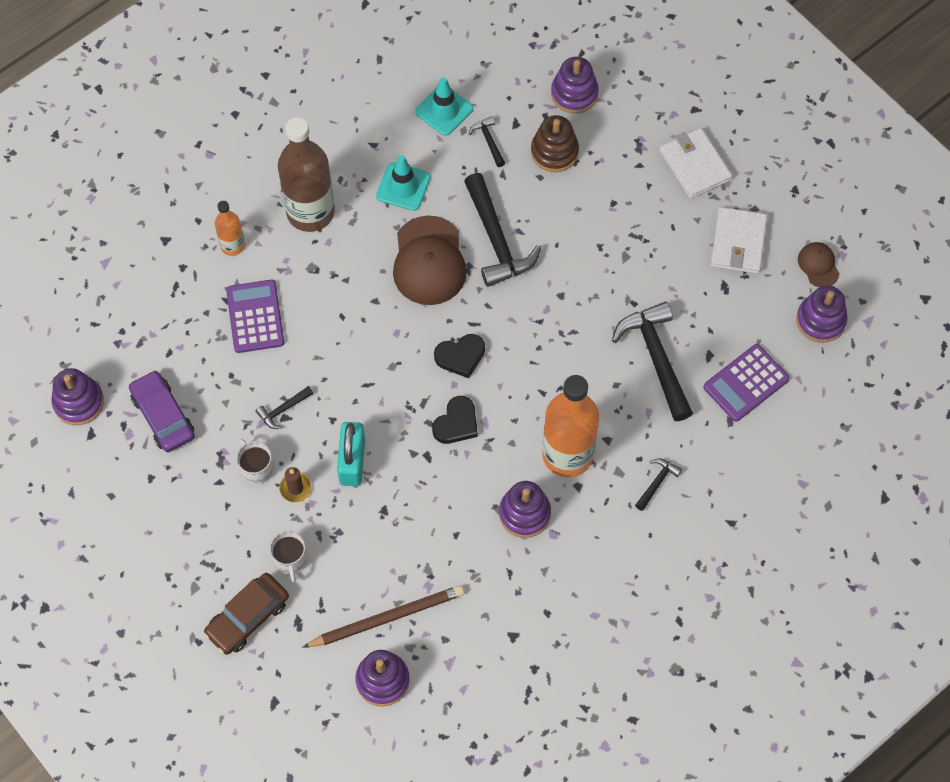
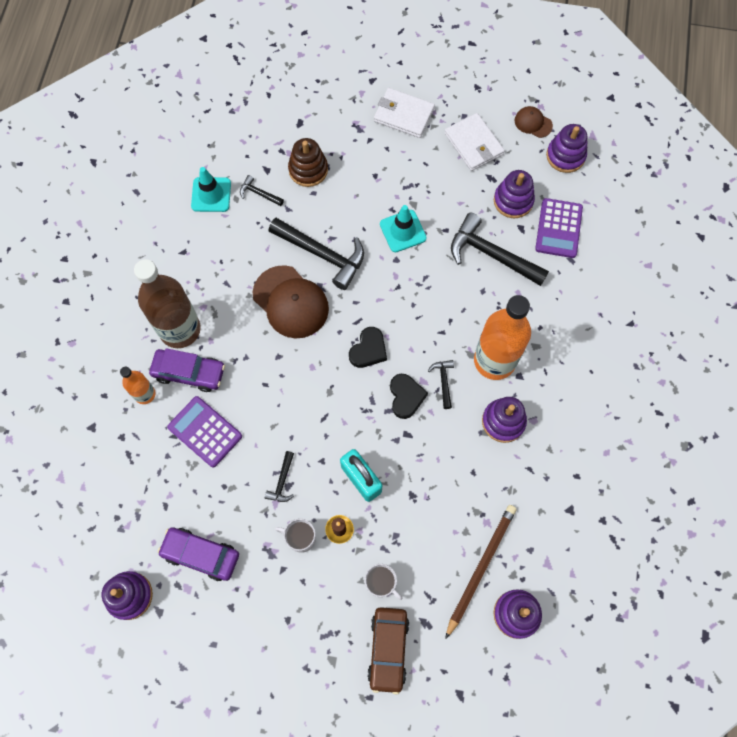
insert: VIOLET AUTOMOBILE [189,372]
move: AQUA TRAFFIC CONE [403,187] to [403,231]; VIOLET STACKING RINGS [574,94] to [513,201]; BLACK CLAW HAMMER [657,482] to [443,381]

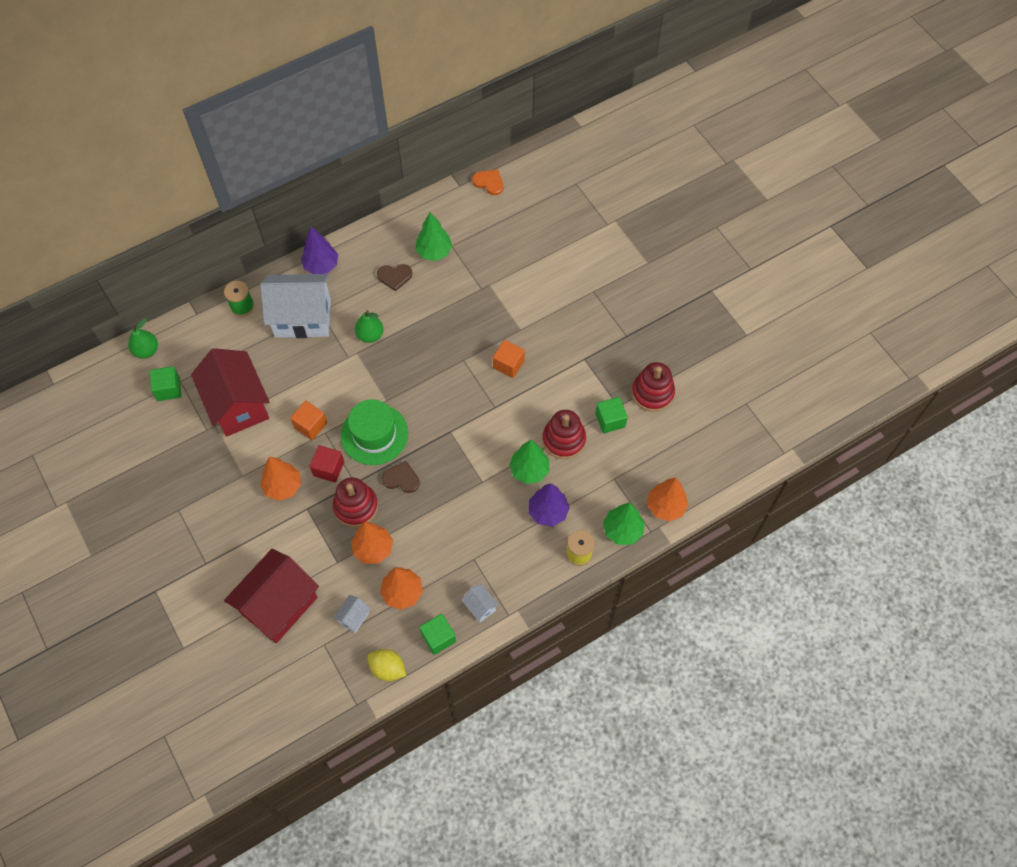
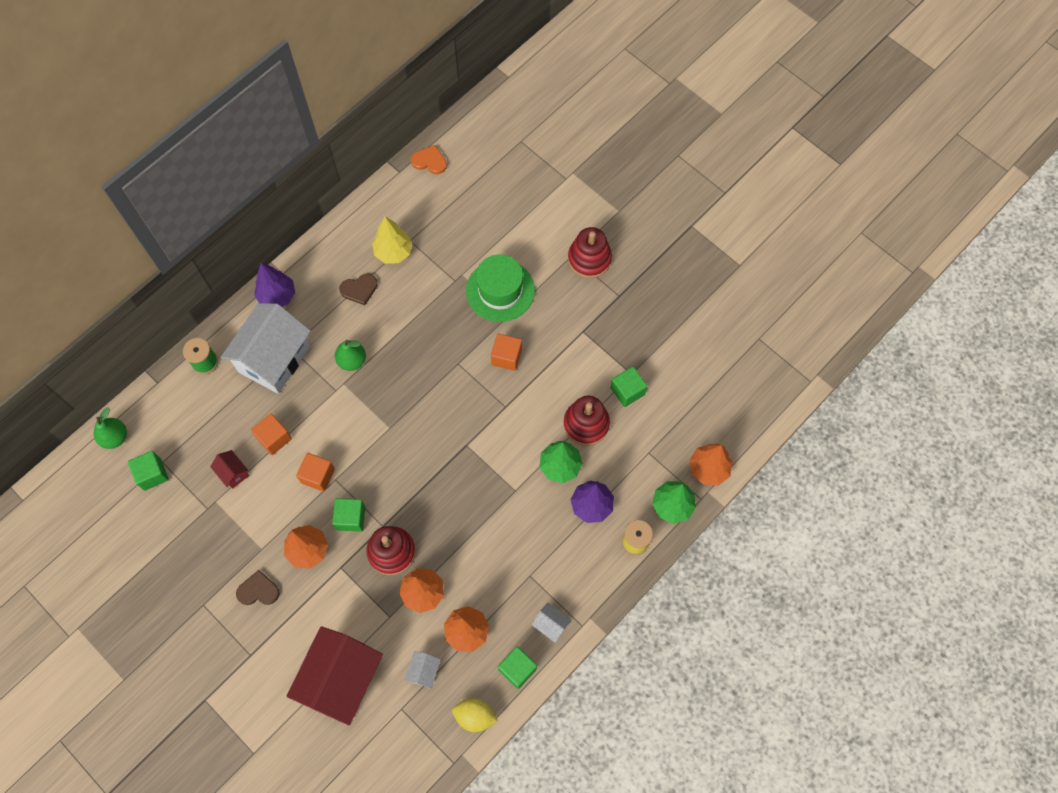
insert: ORANGE-COLOURED SOLID CUBE [274,438]
move: GREEN HAT [374,434] to [500,290]; DARK BROWN LOVE HEART [401,479] to [258,590]; RED STACKING RINGS [652,393] to [589,259]
recolor: RED SOLID CUBE [328,468] to GREEN SOLID CUBE [351,518]; GREEN TREE [434,252] to YELLOW TREE [393,252]
rotate: PURE WHITE COTTAGE [303,318] = [274,359] 45 degrees counterclockwise
resize: RED COTTAGE [238,405] = [233,473] x0.41

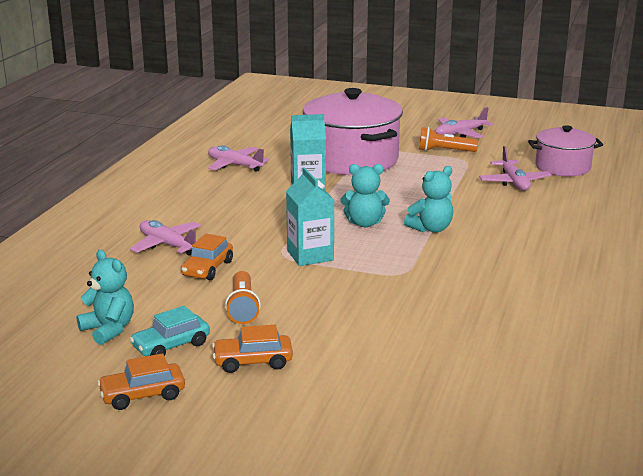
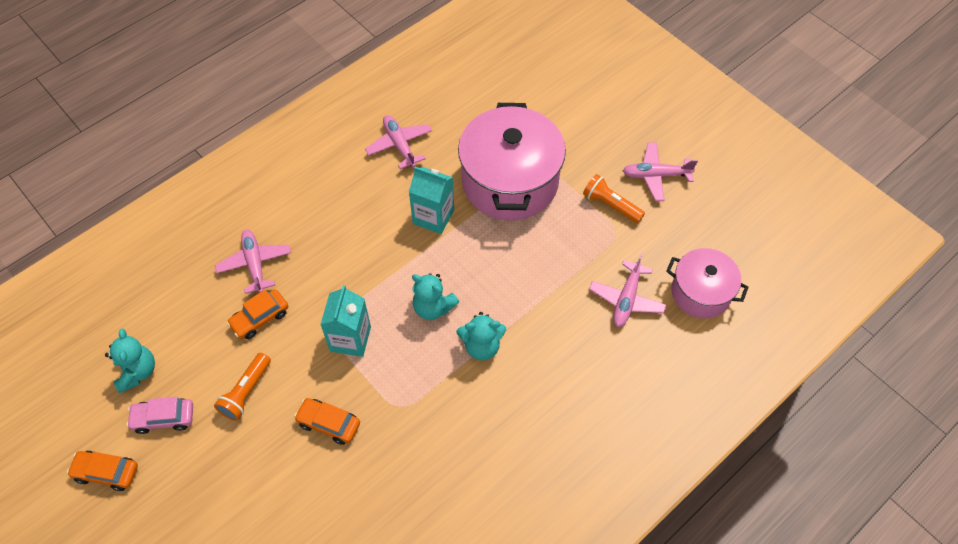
move: ORANGE-COLOURED AUTOMOBILE [253,361] to [329,424]
recolor: AQUA AUTOMOBILE [171,346] to ROSY AUTOMOBILE [164,418]

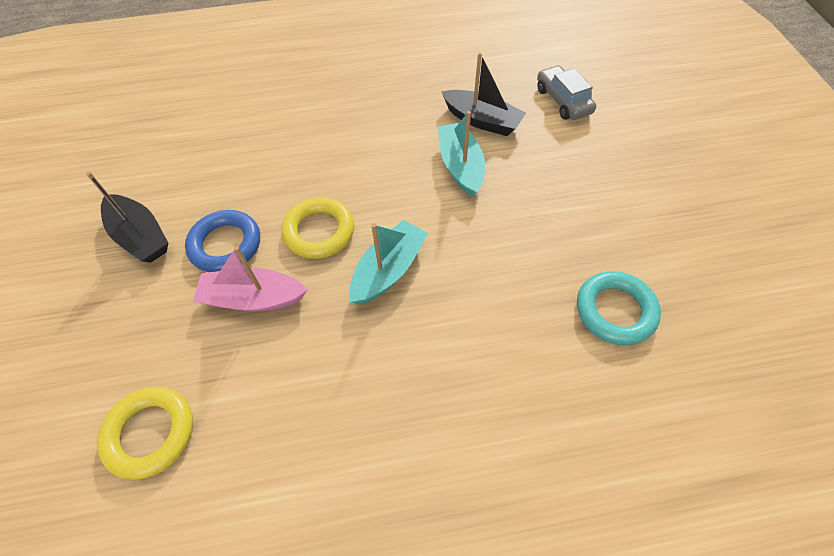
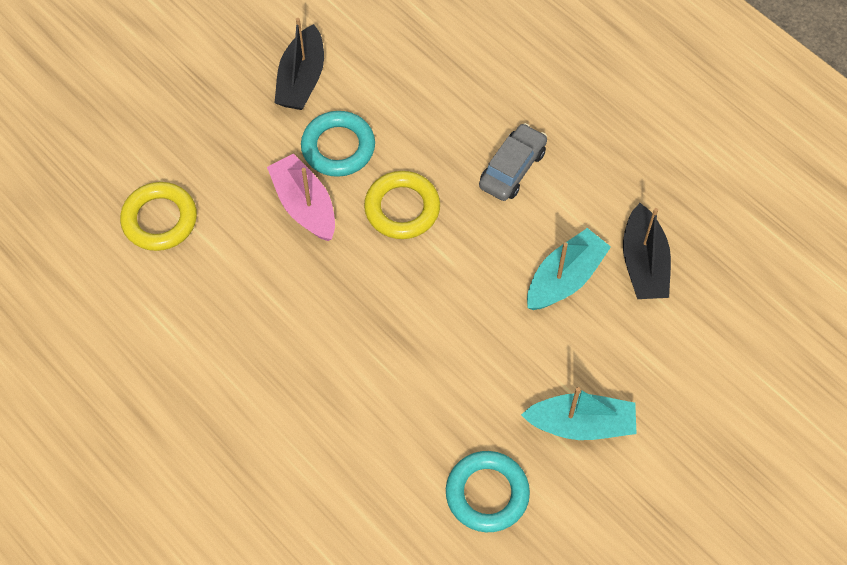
move: AQUA TOY BOAT [389,270] to [581,424]; GRAY AUTOMOBILE [563,101] to [512,169]
recolor: ROYAL BLUE HOOP [225,245] to AQUA HOOP [338,147]

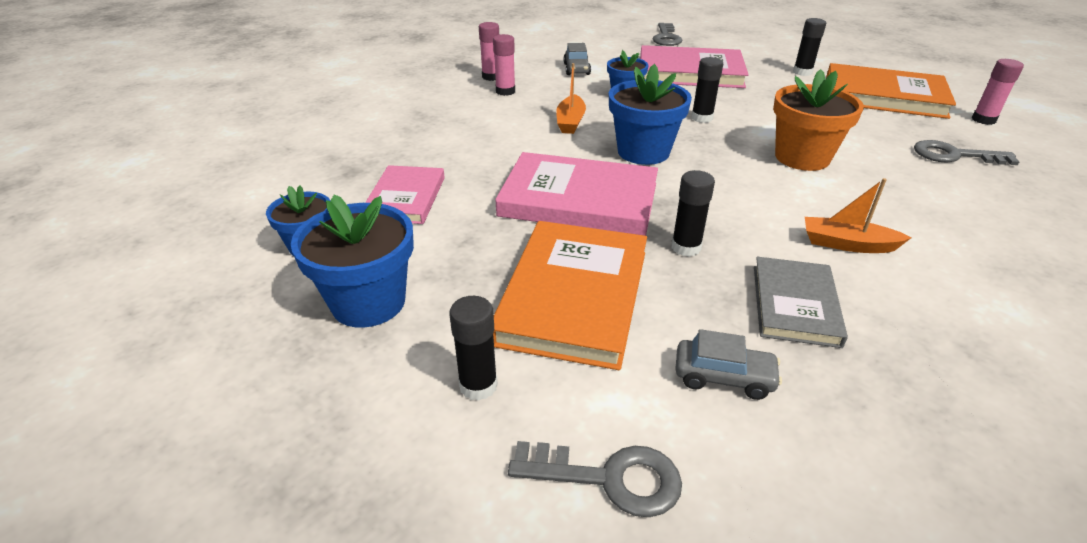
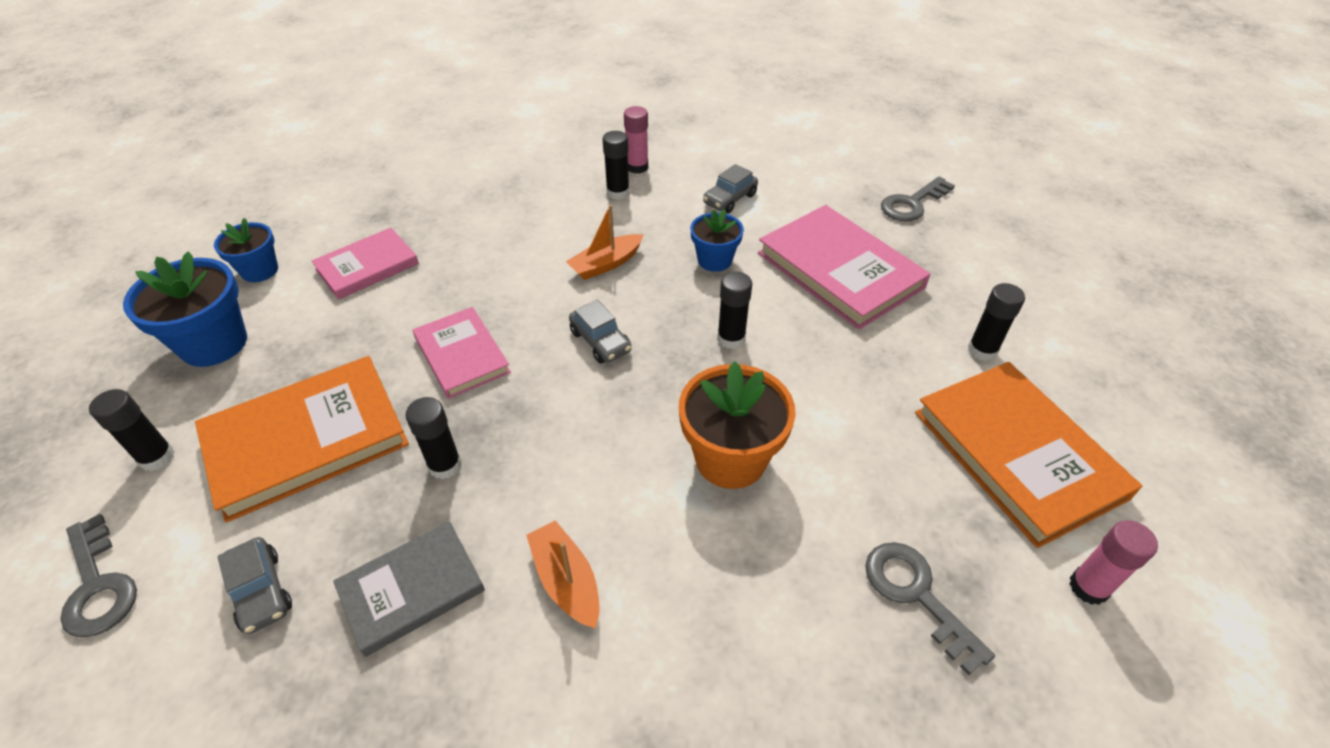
replace: ROYAL BLUE FLOWER POT [643,152] to GRAY AUTOMOBILE [600,341]
recolor: ROSY GLUE [505,91] to BLACK GLUE [618,193]
resize: ROSY BOOK [579,200] = [462,355] x0.61

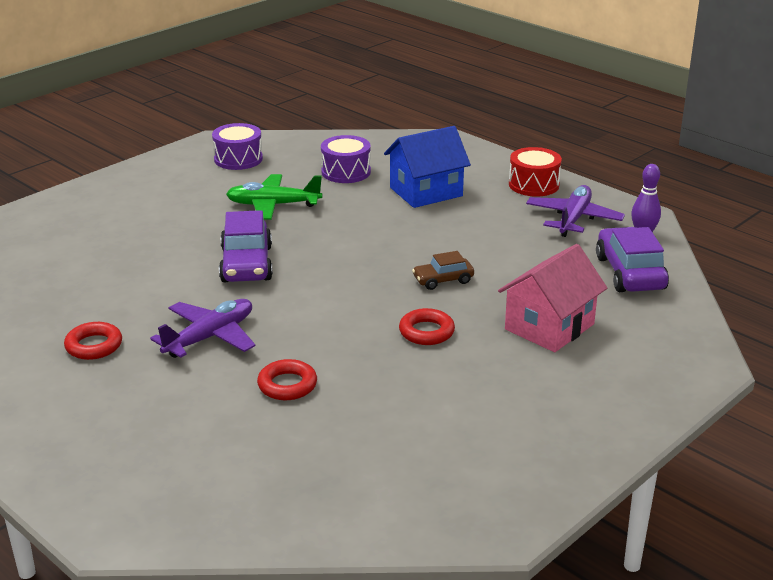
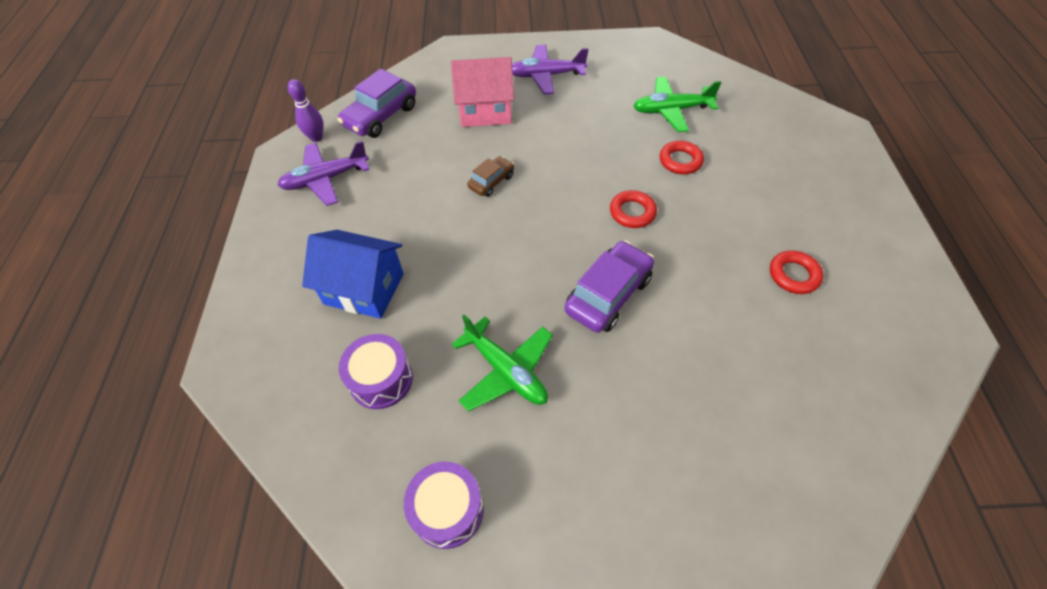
delete: RED DRUM [533,185]
insert: GREEN TOY PLANE [671,110]
move: VIOLET TOY PLANE [210,337] to [546,76]; RED HOOP [426,332] to [632,212]
rotate: DARK BROWN AUTOMOBILE [443,280] = [491,182] 75 degrees counterclockwise

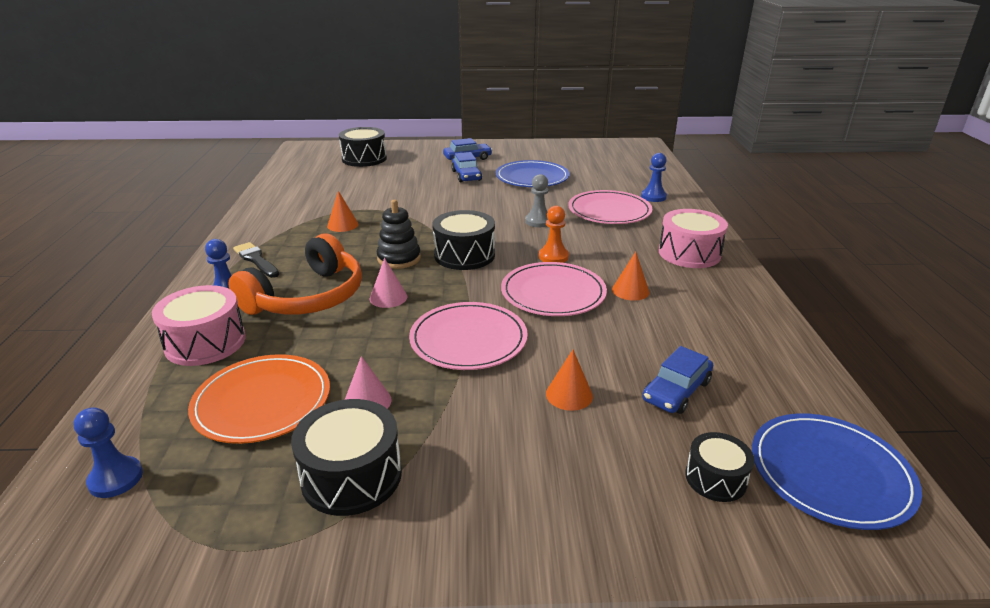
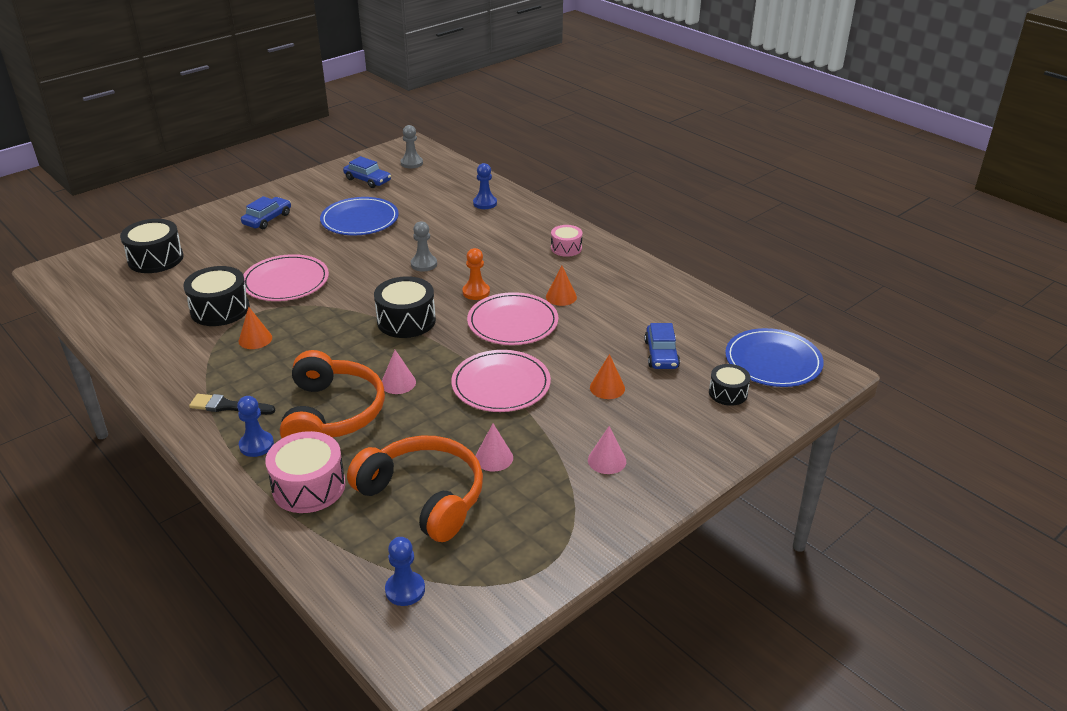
delete: BLACK STACKING RINGS [399,258]
insert: GRAY CHESS PAWN [411,163]; ROSY CONE [607,460]
move: BLACK DRUM [351,476] to [220,309]; ROYAL BLUE AUTOMOBILE [466,175] to [367,180]; ROSY PLATE [609,211] to [286,281]
replace: ORANGE-COLOURED PLATE [262,401] to ORANGE-COLOURED OVER-EAR HEADPHONES [424,497]
resize: ROSY DRUM [689,253] = [566,248] x0.60

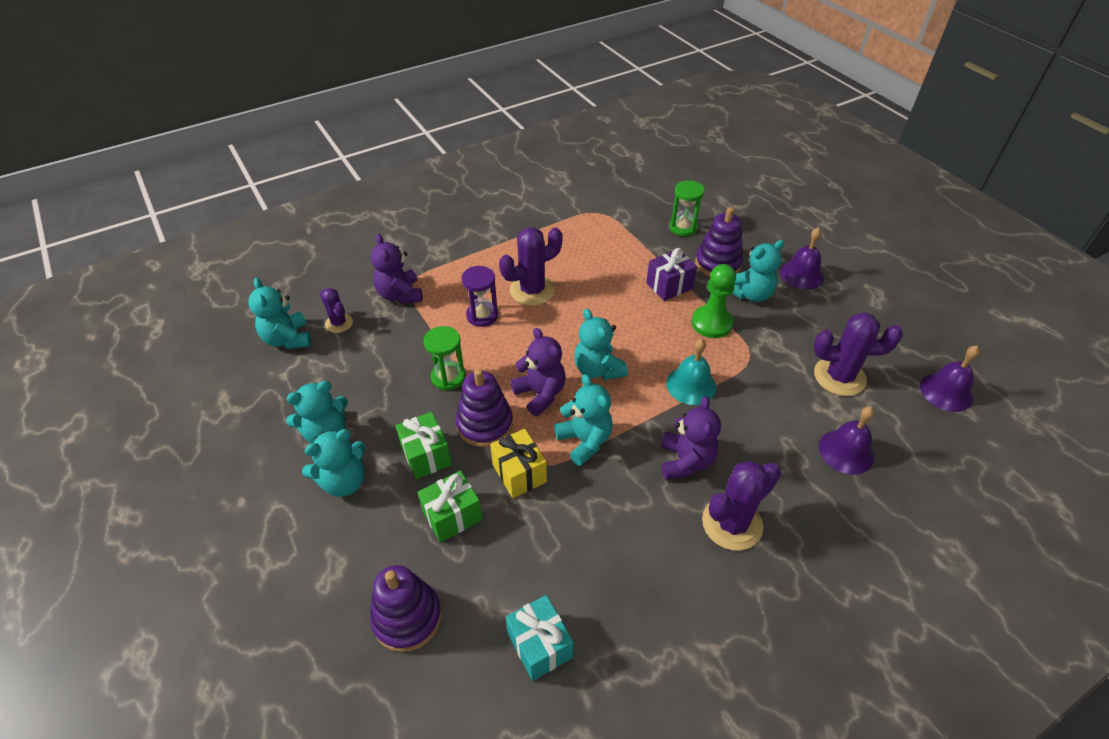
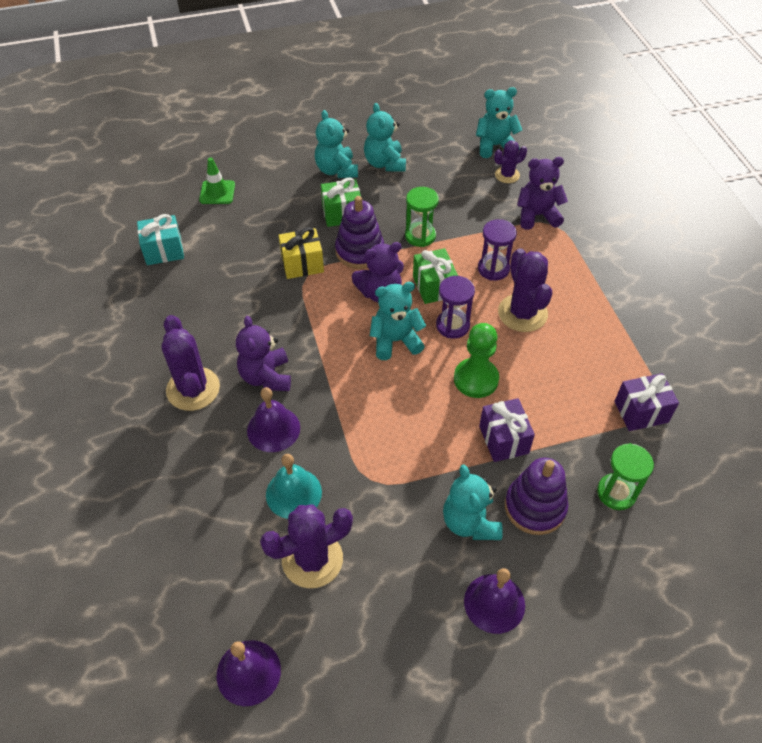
delete: AQUA TEDDY [584,441]
insert: VIOLET SAND TIMER [452,325]; VIOLET PRESENT [641,412]
move: GREEN PRESENT [452,516] to [434,287]; AQUA HAND BELL [691,385] to [293,493]; GREEN CHESS PAWN [711,323] to [476,379]; VIOLET HAND BELL [846,451] to [273,429]
replace: VIOLET STACKING RINGS [407,617] to GREEN TRAFFIC CONE [217,192]
rotate: VIOLET TEDDY [685,461] = [266,377] 60 degrees clockwise; VIOLET CACTUS [839,377] = [312,559] 45 degrees clockwise

